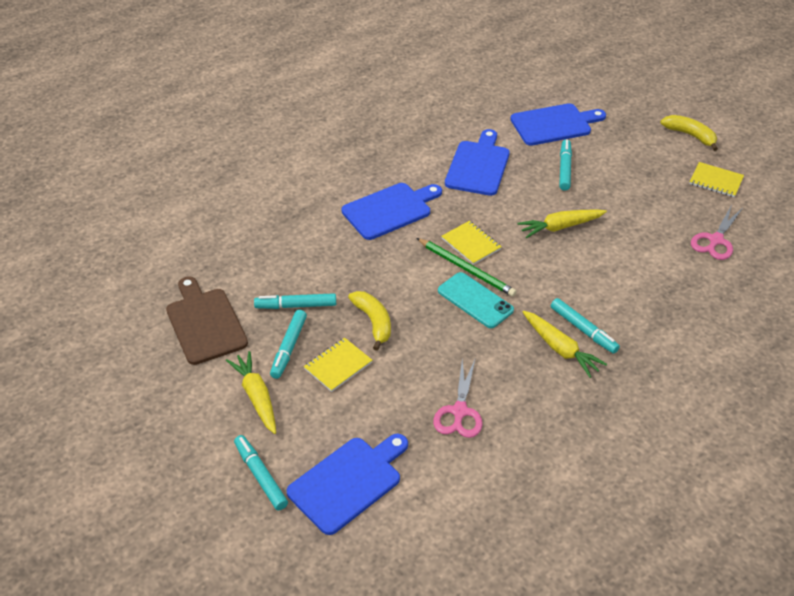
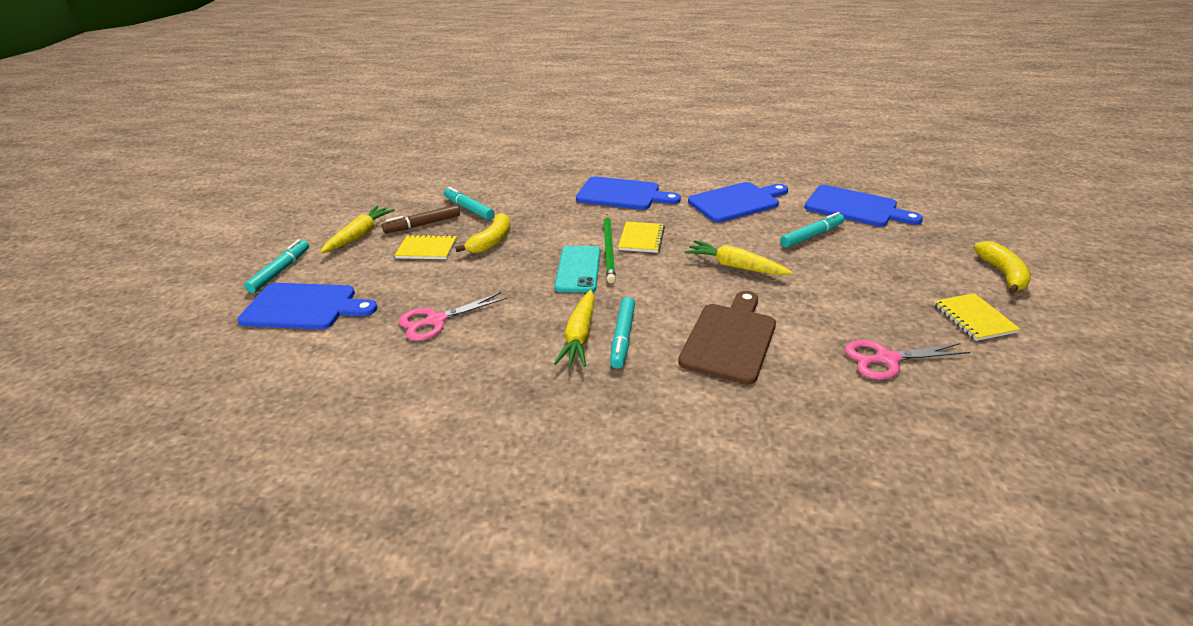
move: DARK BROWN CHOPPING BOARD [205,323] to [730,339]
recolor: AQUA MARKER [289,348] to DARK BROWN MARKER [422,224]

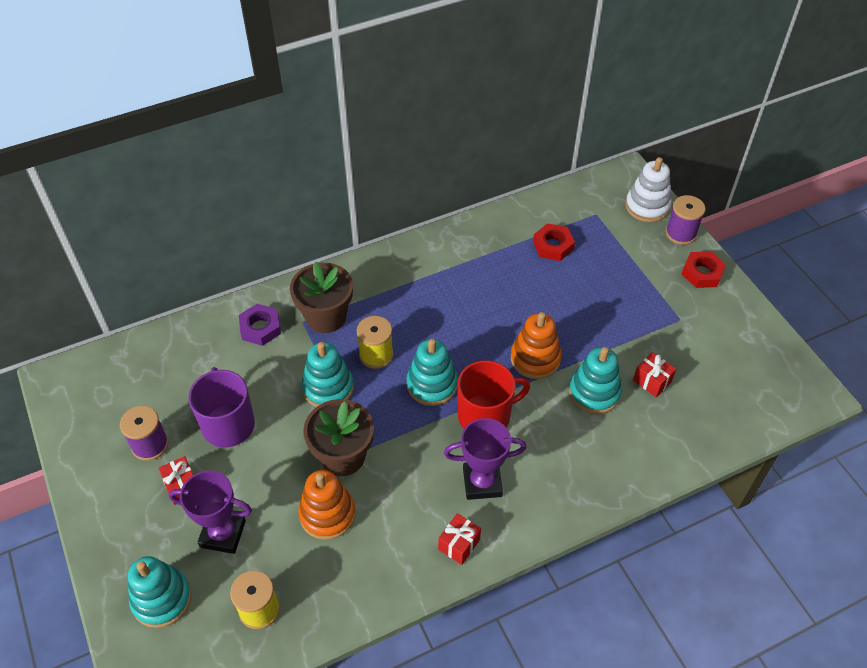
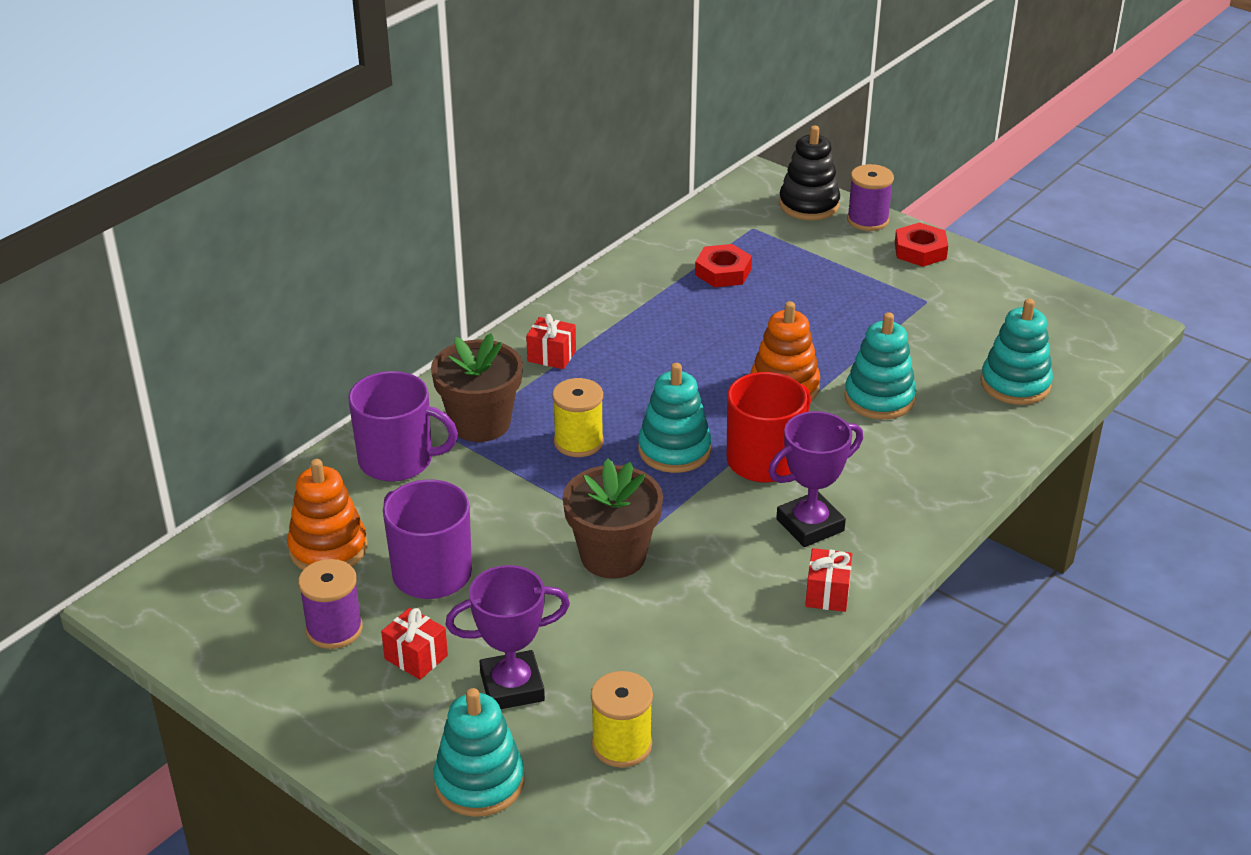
move: ORANGE-COLOURED STACKING RINGS [327,514] to [328,549]; AQUA STACKING RINGS [328,388] to [1015,384]; RED PRESENT [652,381] to [551,356]
replace: VIOLET NUT [260,328] to VIOLET MUG [398,460]
recolor: PURE WHITE STACKING RINGS [647,206] to BLACK STACKING RINGS [809,205]

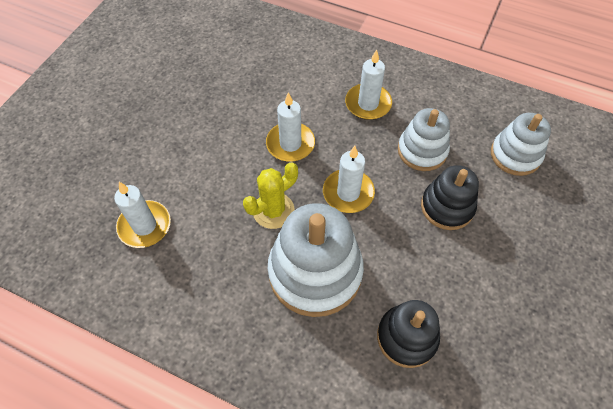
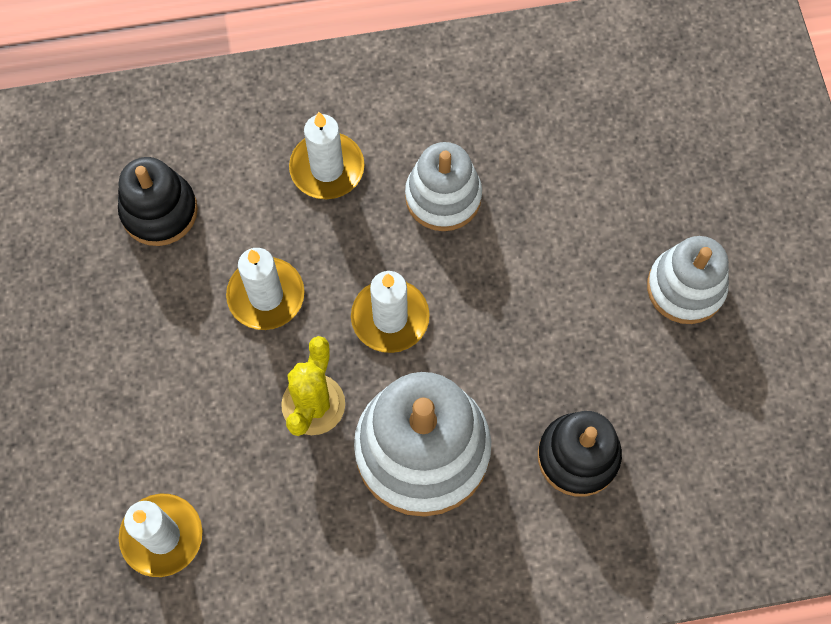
move: BLACK STACKING RINGS [447,207] to [159,211]; PURE WHITE STACKING RINGS [515,155] to [685,288]

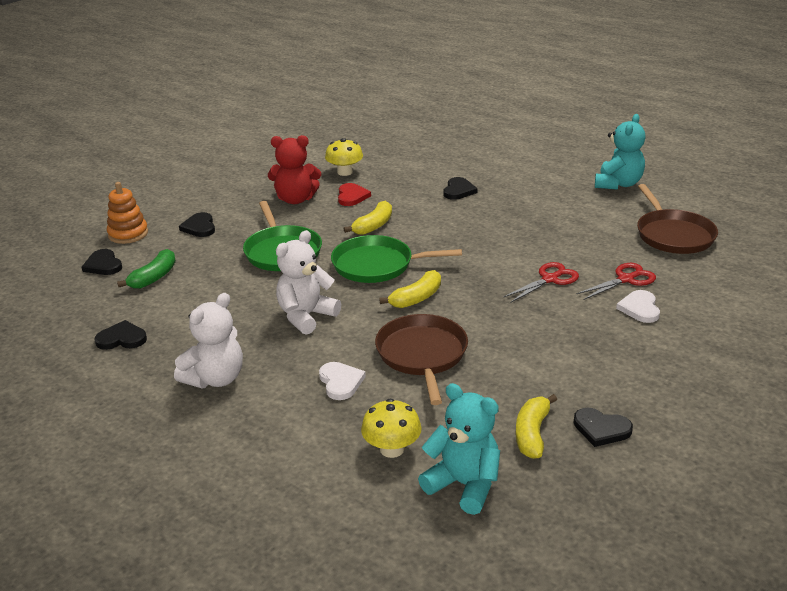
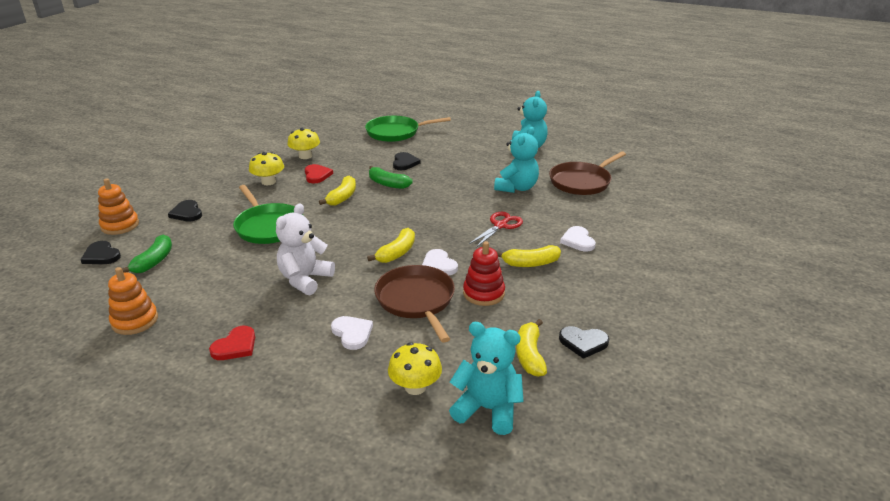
delete: RED SHEARS [626,279]
insert: GREEN BANANA FRUIT [388,184]; PURE WHITE LOVE HEART [439,265]; RED STACKING RINGS [483,293]; AQUA TEDDY [516,188]; YELLOW BANANA FRUIT [530,263]
move: GREEN SKILLET [377,265] to [395,132]
replace: BLACK LOVE HEART [122,339] to ORANGE-COLOURED STACKING RINGS [135,321]; PURE WHITE TEDDY [215,378] to RED LOVE HEART [235,346]; RED TEDDY [295,199] to YELLOW MUSHROOM [268,182]
rotate: DARK BROWN SKILLET [673,235] = [582,182] 75 degrees clockwise

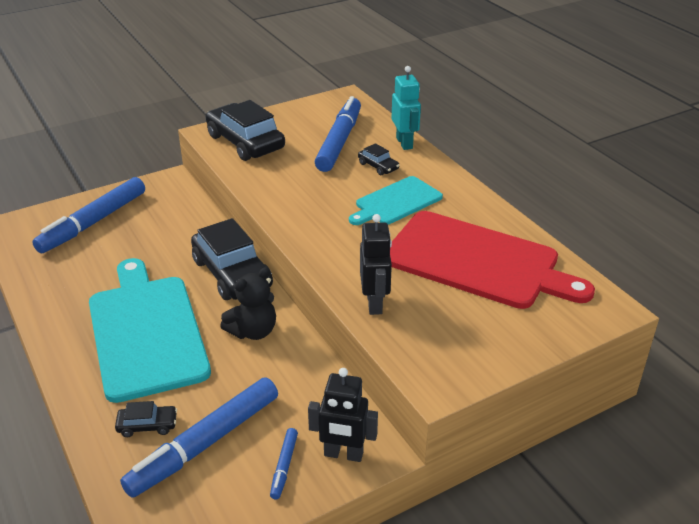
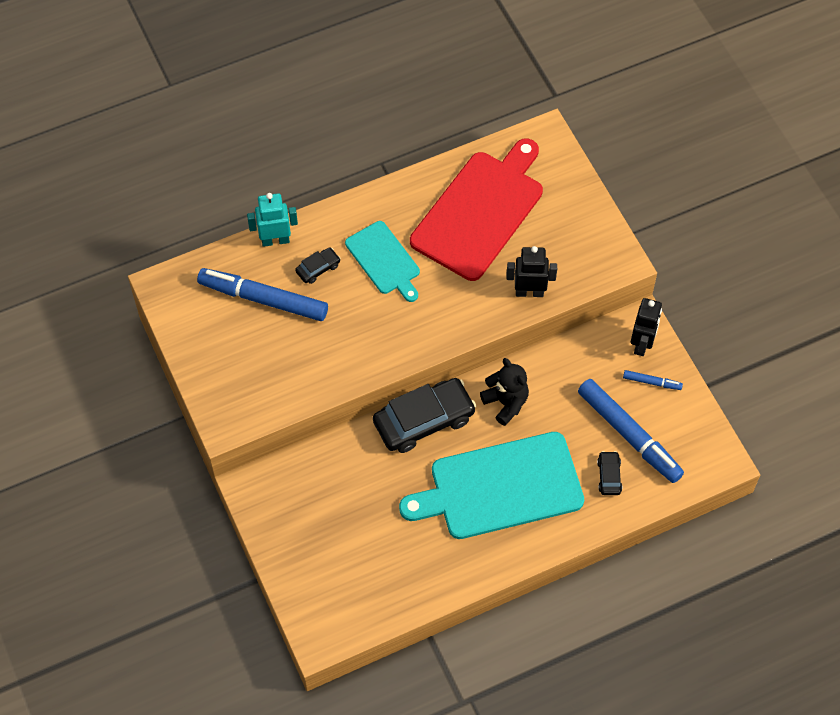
delete: ROYAL BLUE MARKER [93,222]; BLACK AUTOMOBILE [245,142]

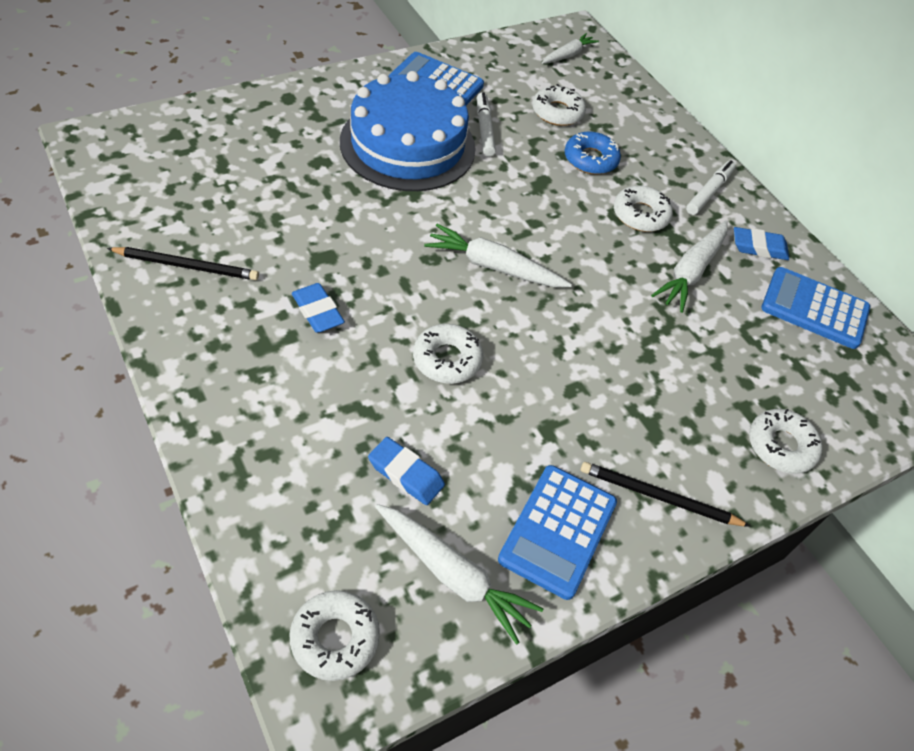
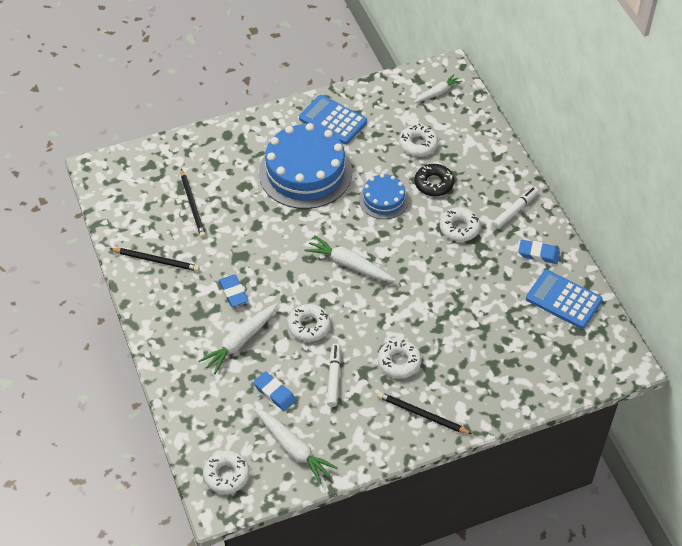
delete: ROYAL BLUE POCKET CALCULATOR [558,531]
insert: BLACK PENCIL [193,205]; ROYAL BLUE GATEAU [383,199]
move: PURE WHITE MARKER [484,129] to [333,377]; PURE WHITE CARROT [691,271] to [240,342]; PURE WHITE DOUGHNUT [781,446] to [399,362]
recolor: ROYAL BLUE DOUGHNUT [590,159] to BLACK DOUGHNUT [434,183]

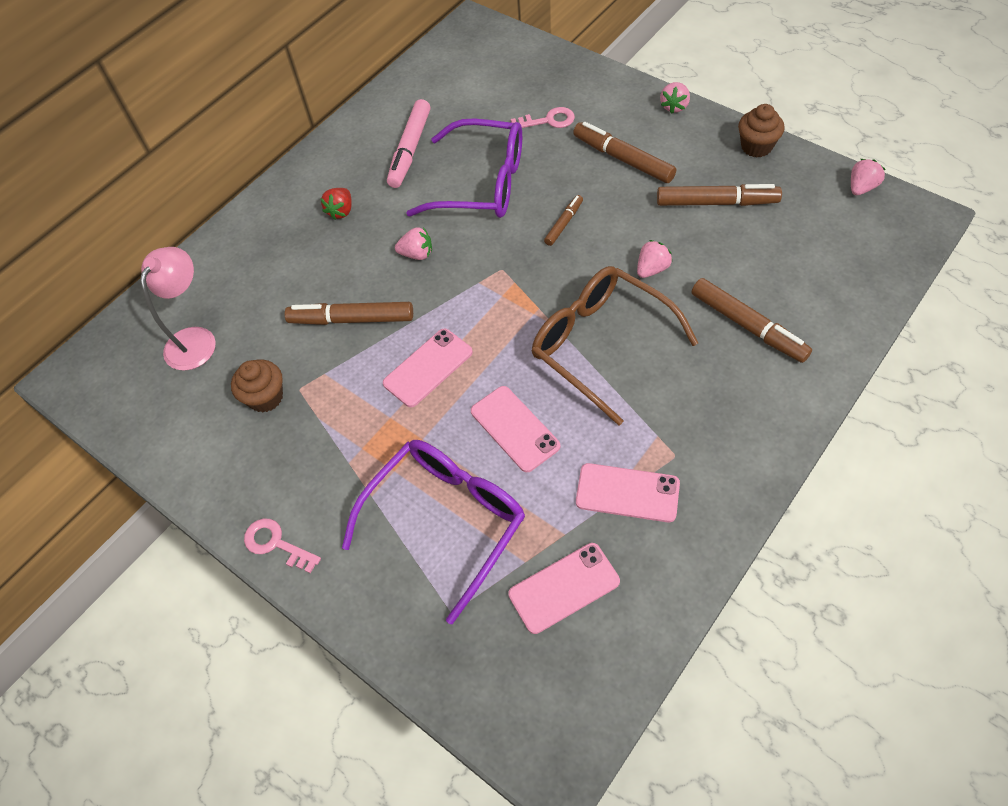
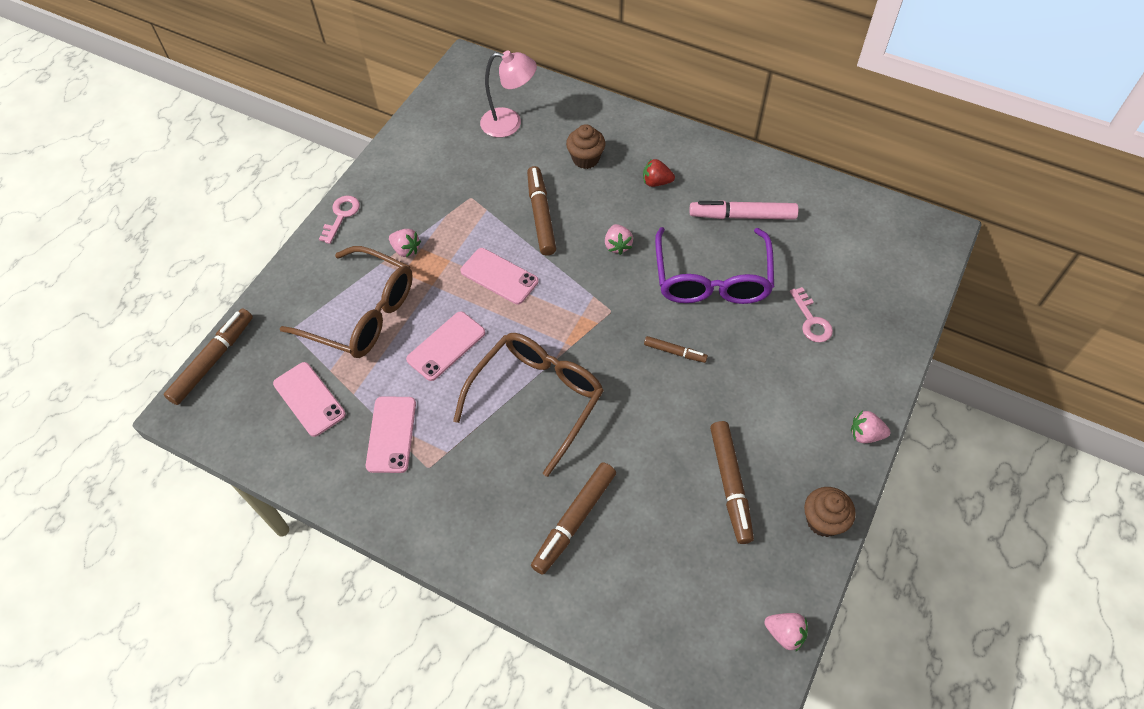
move: DARK BROWN FAIRY CAKE [266,397] to [585,159]; DARK BROWN MARKER [623,159] to [212,361]; ROSY STRAWBERRY [652,269] to [406,250]
recolor: VIOLET EYEGLASSES [446,520] to DARK BROWN EYEGLASSES [362,314]

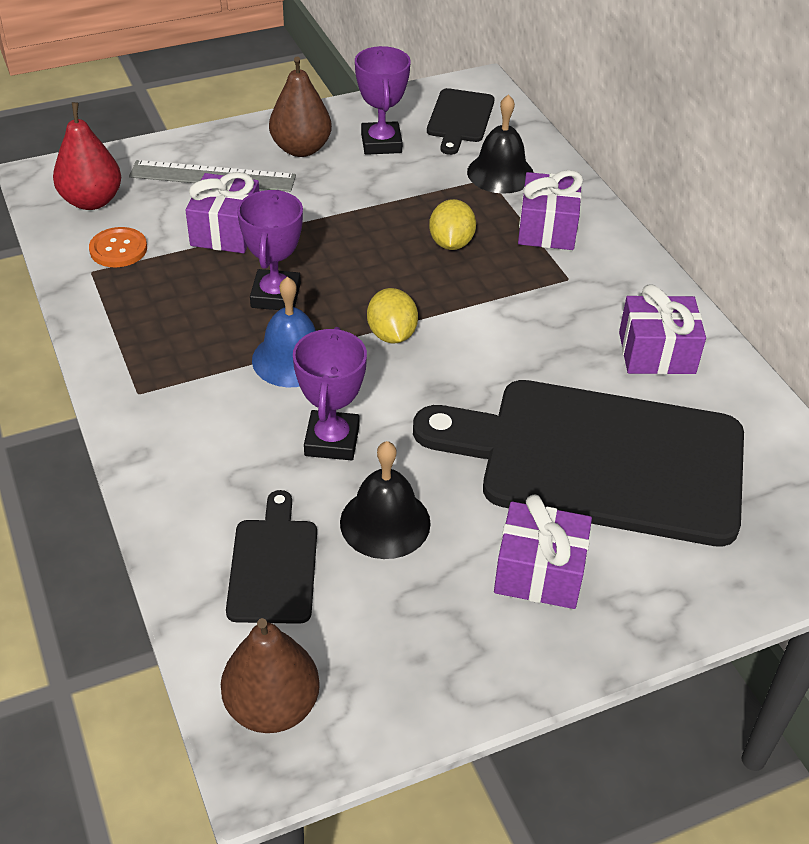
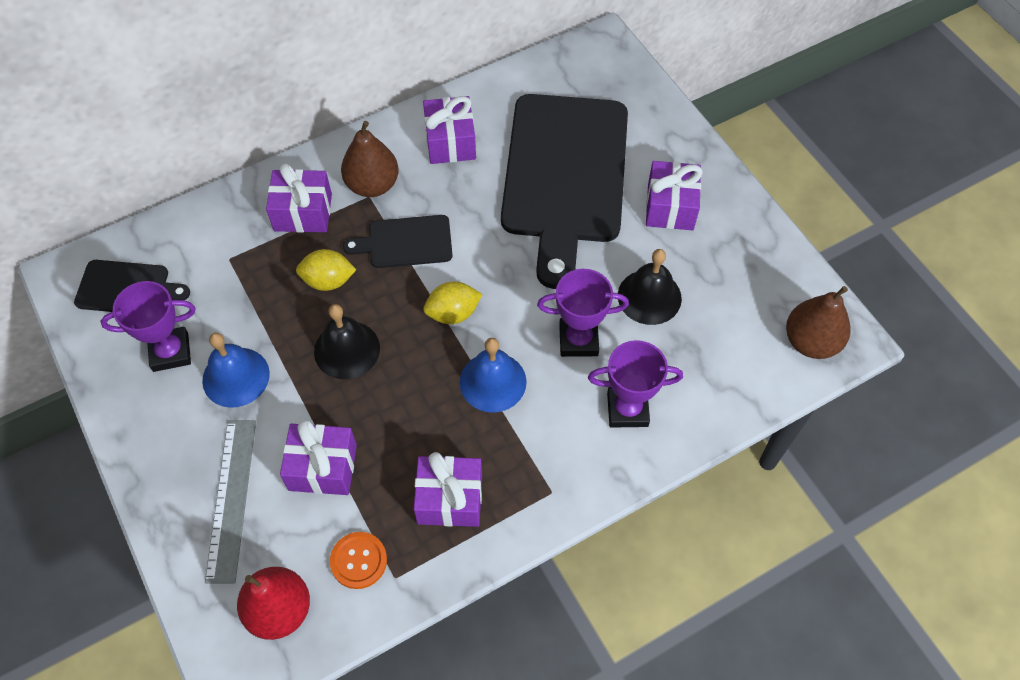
insert: ROYAL BLUE HAND BELL [236,377]; VIOLET PRESENT [450,499]
move: BLACK CHOPPING BOARD [273,565] to [405,242]; VIOLET PRIZE CUP [276,295] to [627,409]; DARK BROWN TOY PEAR [301,149] to [372,185]; BLACK HAND BELL [500,173] to [347,349]

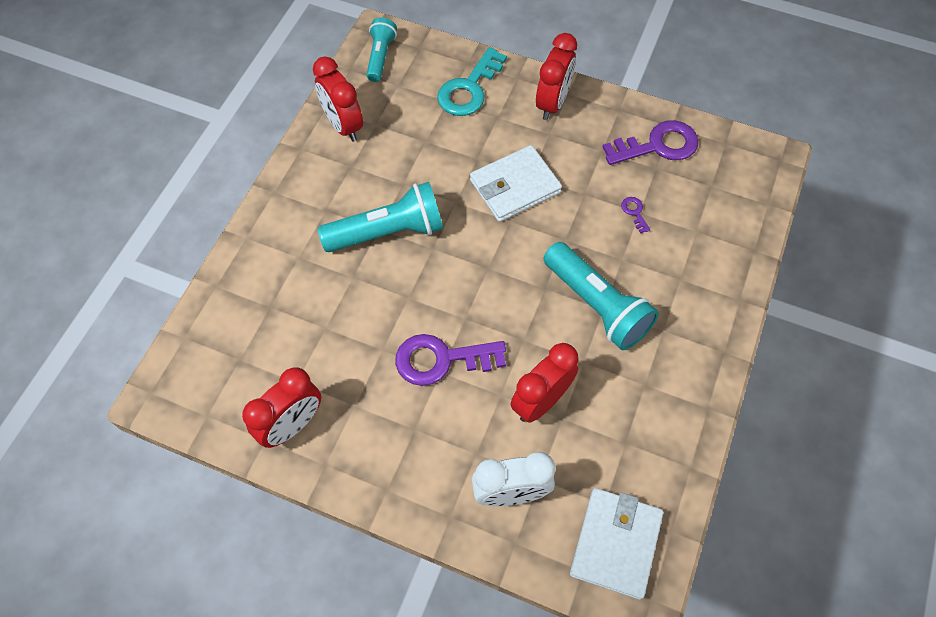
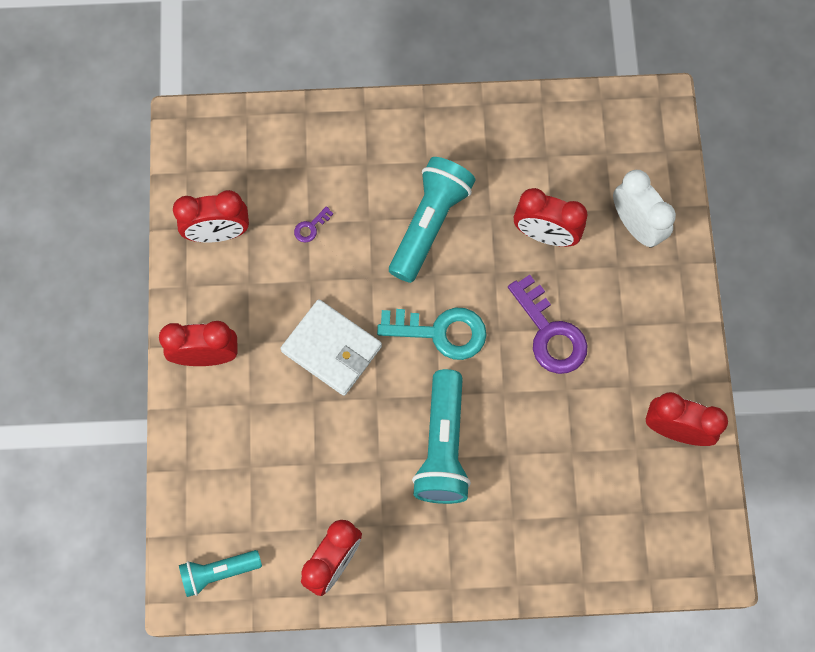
delete: PURE WHITE WALLET [615,543]
move: AQUA DOOR KEY [469,89] to [441,332]
replace: VIOLET DOOR KEY [658,145] to RED CLOCK [218,233]
rotate: AQUA POCKET TORCH [388,232] = [443,446] 135 degrees counterclockwise

